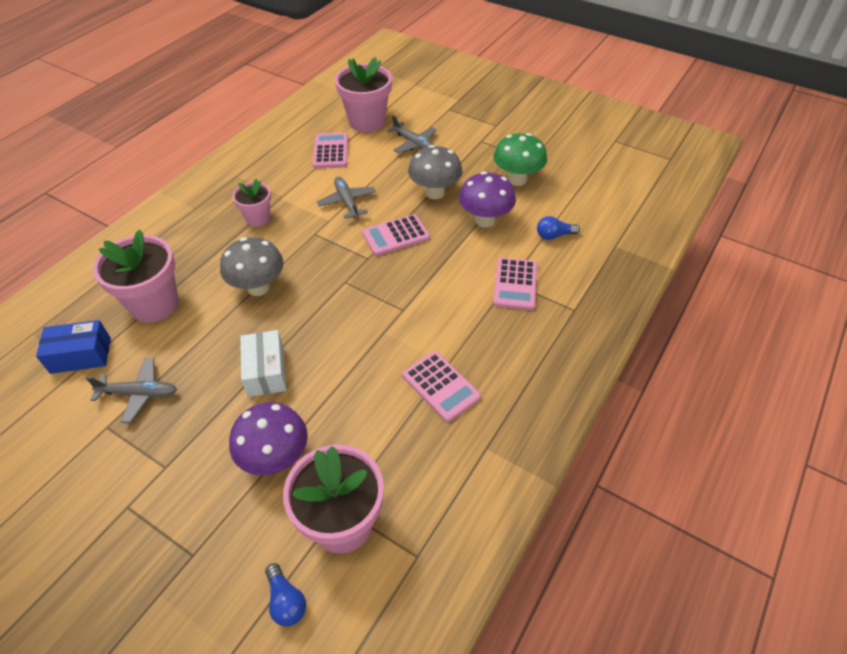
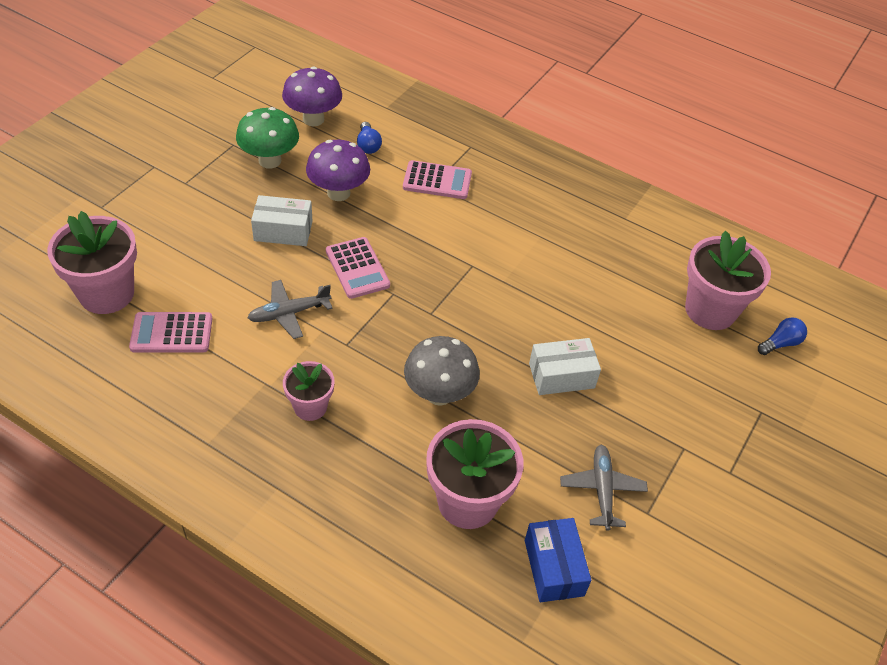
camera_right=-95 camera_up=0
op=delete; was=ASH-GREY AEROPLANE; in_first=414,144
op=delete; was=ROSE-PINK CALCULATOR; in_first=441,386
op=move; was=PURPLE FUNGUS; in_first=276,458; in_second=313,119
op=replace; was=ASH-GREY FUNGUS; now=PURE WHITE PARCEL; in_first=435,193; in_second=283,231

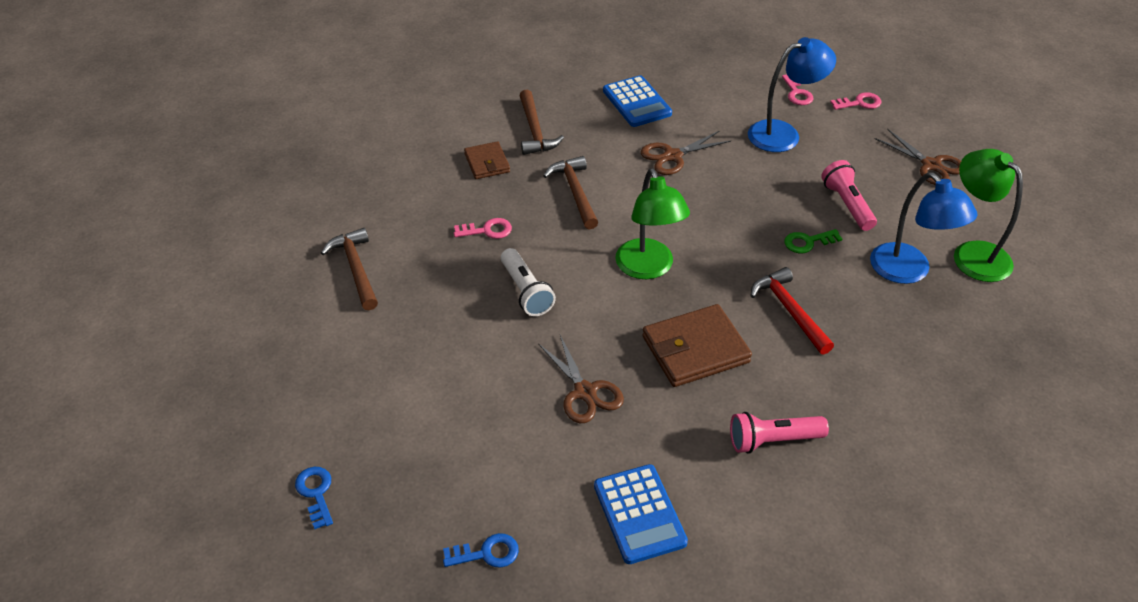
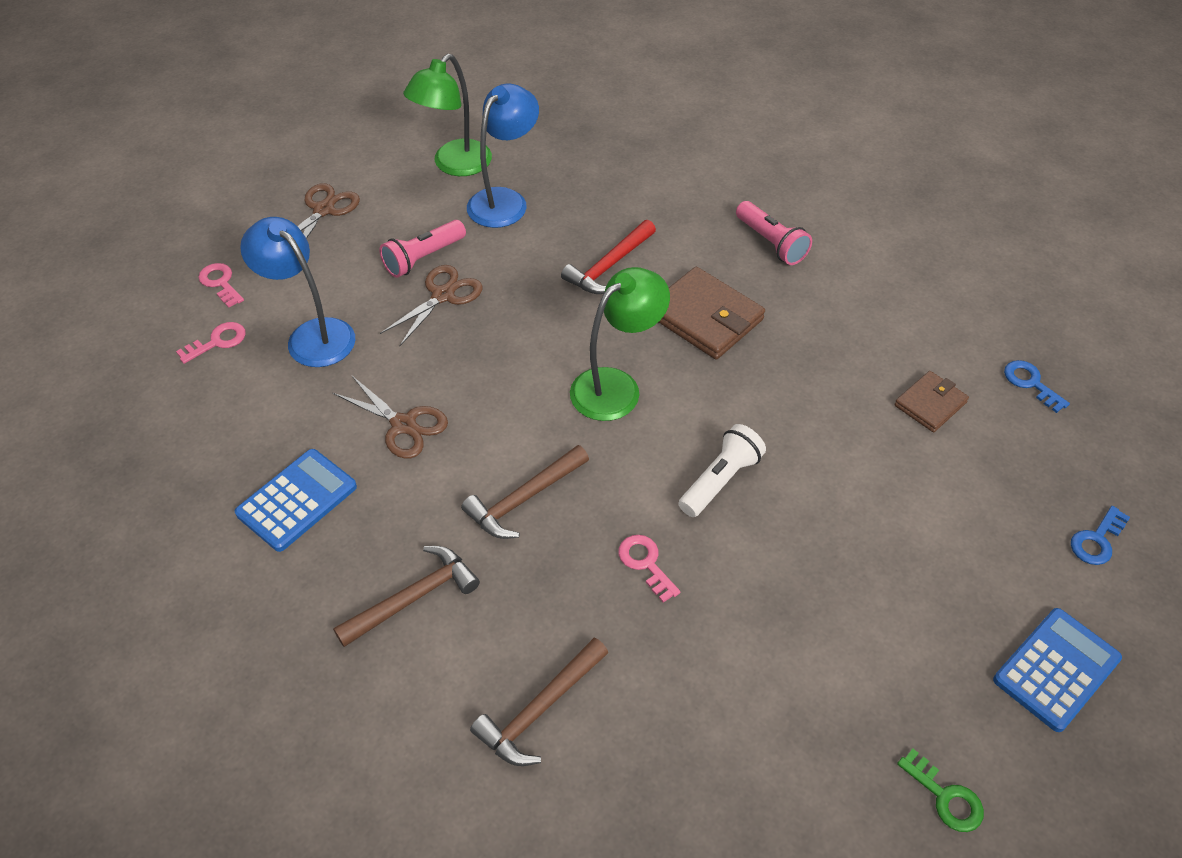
camera_right=-115 camera_up=5
op=move; was=RUSSET CLAW HAMMER; in_first=356,269; in_second=540,709
op=move; was=RUSSET BILLFOLD; in_first=487,163; in_second=930,404
op=move; was=RUSSET SHEARS; in_first=585,392; in_second=443,295
op=move; was=ROYAL BLUE CALCULATOR; in_first=639,514; in_second=1056,669
op=move; was=GREEN KEY; in_first=808,242; in_second=945,797

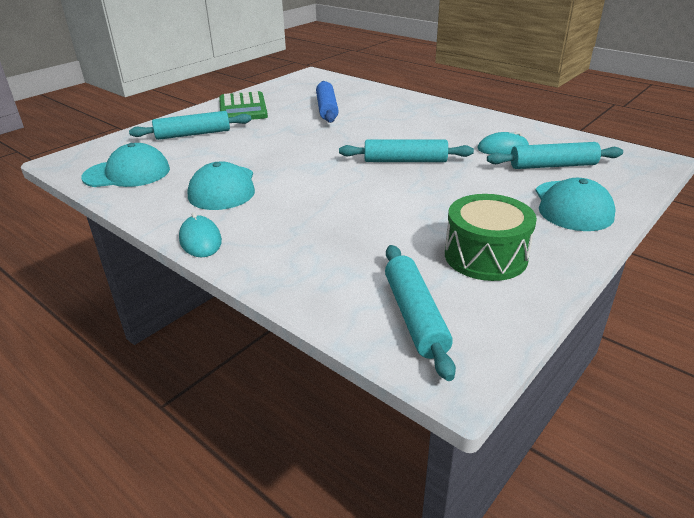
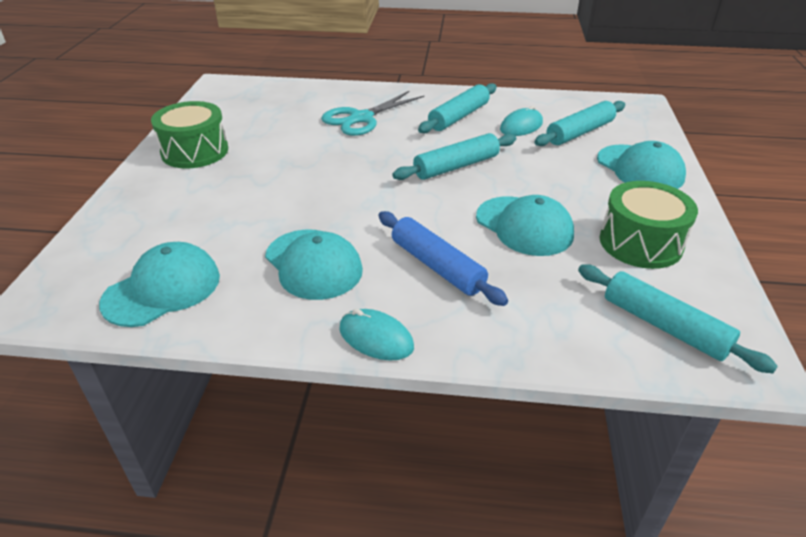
camera_right=-35 camera_up=5
op=insert; now=TURQUOISE SHEARS; in_second=361,118
op=insert; now=TURQUOISE PEAKED CAP; in_second=524,226
op=move; was=TURQUOISE DOUGH ROLLER; in_first=193,134; in_second=459,117
op=move; was=ROYAL BLUE DOUGH ROLLER; in_first=327,109; in_second=437,266
op=replace; was=GREEN CALCULATOR; now=GREEN SNARE DRUM; in_first=243,108; in_second=195,151

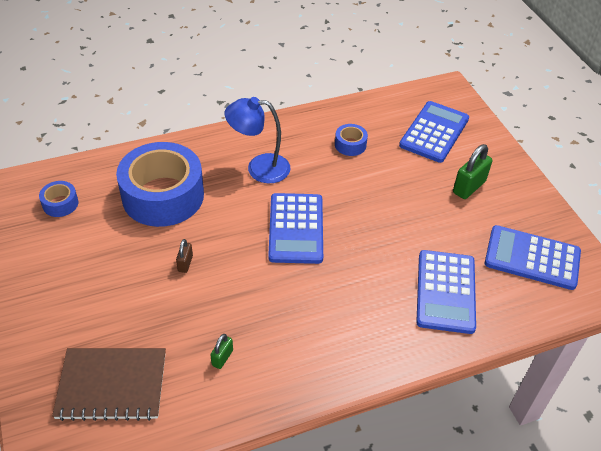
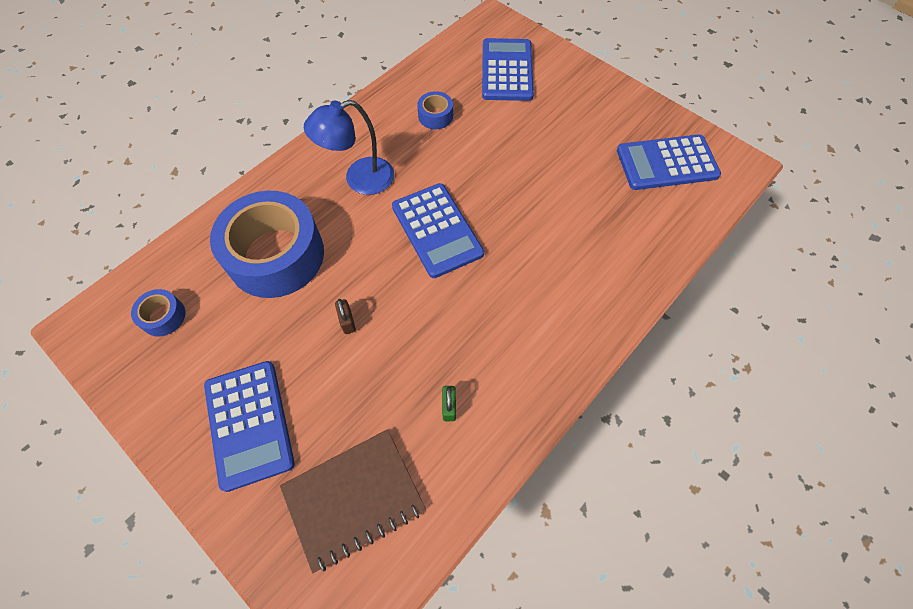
camera_right=-25 camera_up=15
op=delete; was=GREEN LOCK; in_first=469,187
op=move; was=ROYAL BLUE CALCULATOR; in_first=445,291; in_second=249,424

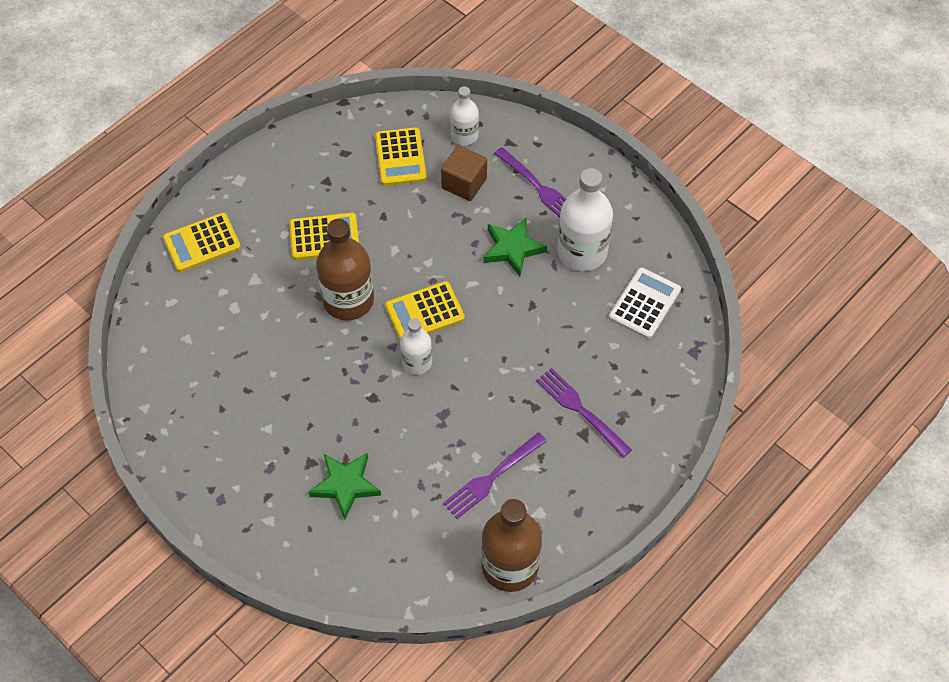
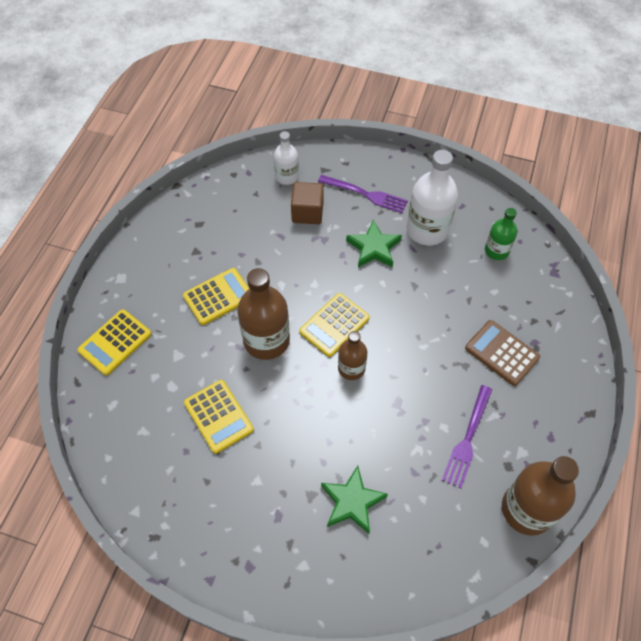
camera_right=-25 camera_up=0
op=move; was=YELLOW CALCULATOR; in_first=400,157; in_second=218,416
op=replace; was=PURPLE FORK; now=RUSSET CALCULATOR; in_first=581,410; in_second=501,353
op=replace; was=PURE WHITE CALCULATOR; now=GREEN DRINK BOTTLE; in_first=644,303; in_second=496,251
op=recolor; was=PURE WHITE DRINK BOTTLE; now=RUSSET DRINK BOTTLE; in_first=417,362; in_second=351,368

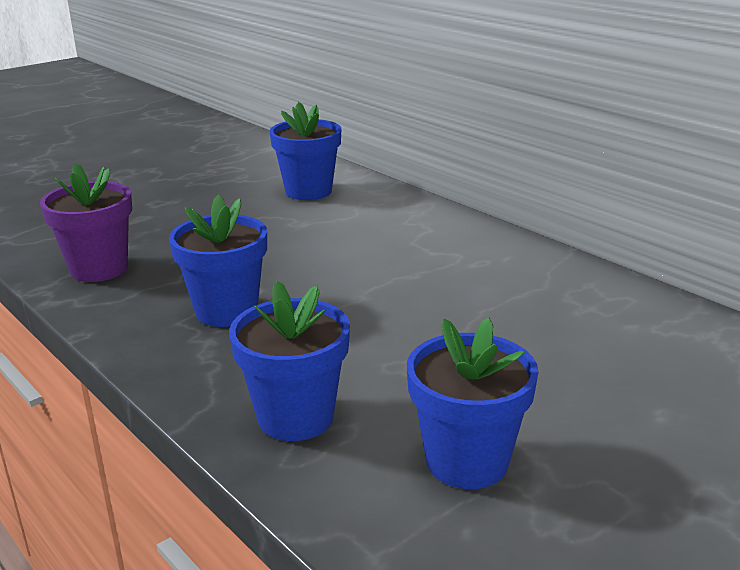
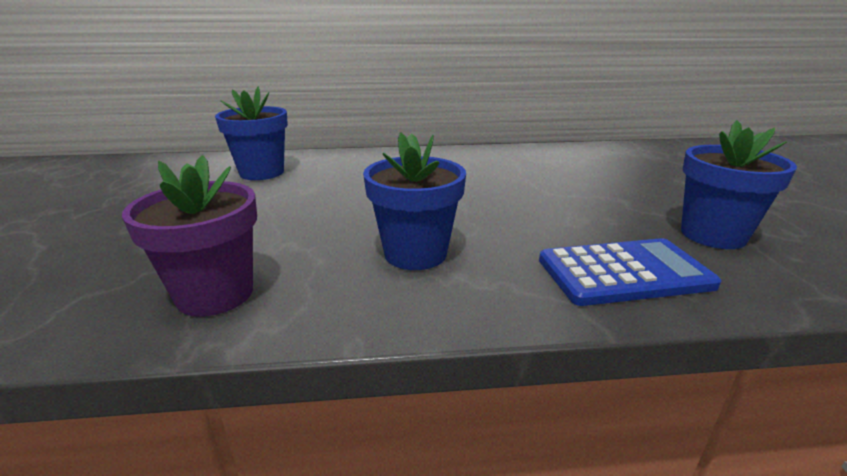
camera_right=-55 camera_up=0
op=replace; was=ROYAL BLUE POTTED PLANT; now=ROYAL BLUE CALCULATOR; in_first=295,417; in_second=624,273

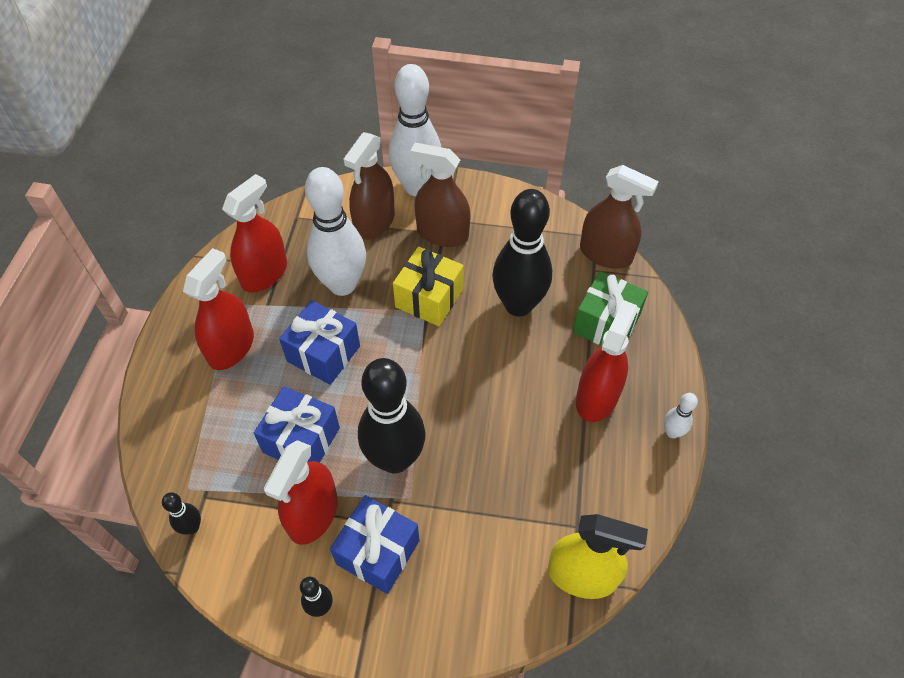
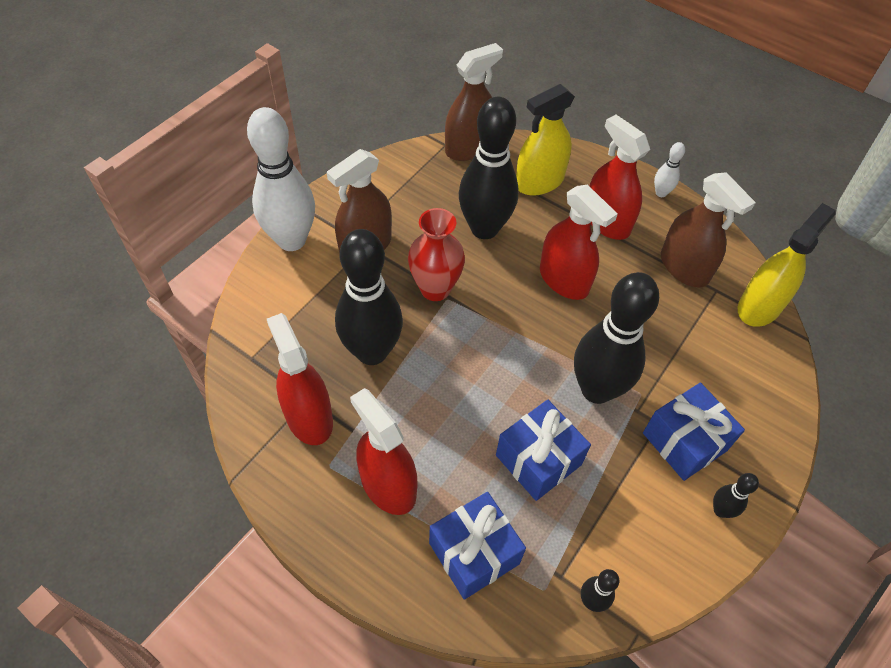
camera_right=-65 camera_up=0
op=move; was=CRIMSON SPRAY BOTTLE; in_first=313,514; in_second=564,280
op=move; was=ROYAL BLUE GIFT; in_first=323,353; in_second=474,553
op=move; was=RUSSET SPRAY BOTTLE; in_first=374,222; in_second=684,267
op=replace; was=YELLOW GIFT; now=CRIMSON FLOWER VASE; in_first=429,298; in_second=435,289
op=replace; was=GREEN GIFT; now=YELLOW SPRAY BOTTLE; in_first=606,324; in_second=539,182
op=recolor; was=PURE WHITE SKITTLE; now=JET-BLACK SKITTLE; in_first=342,284; in_second=372,352

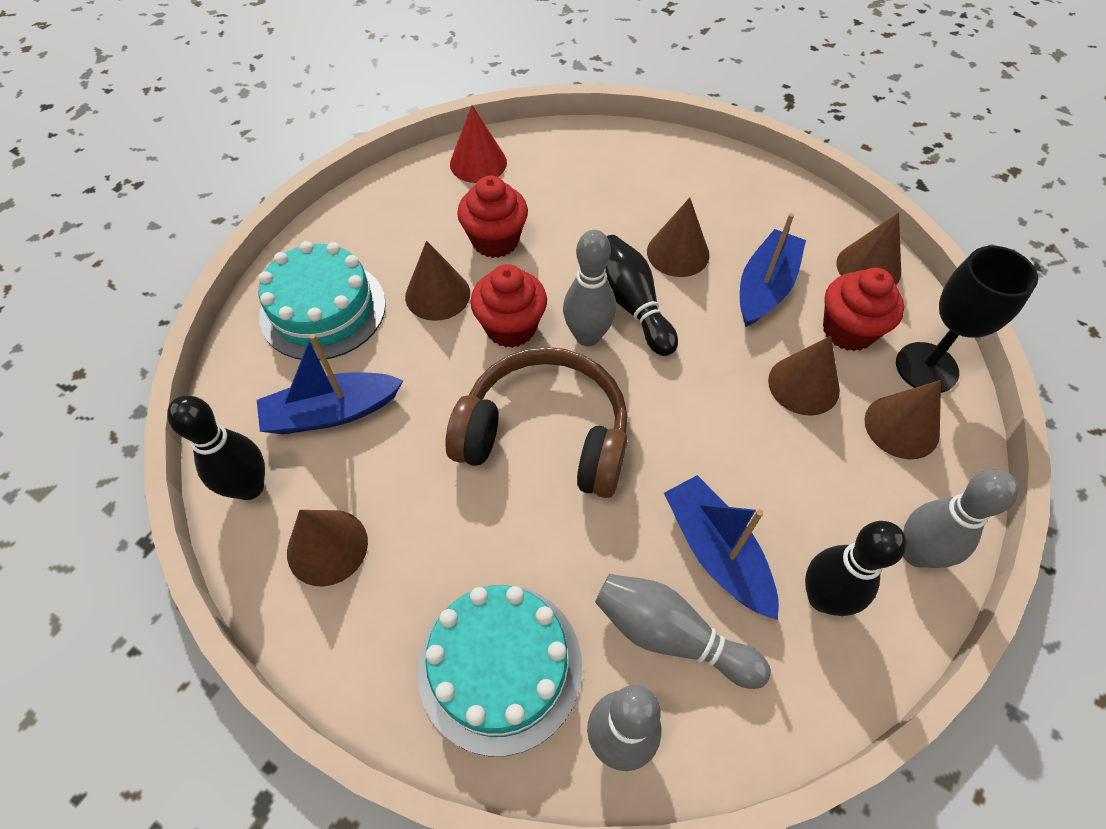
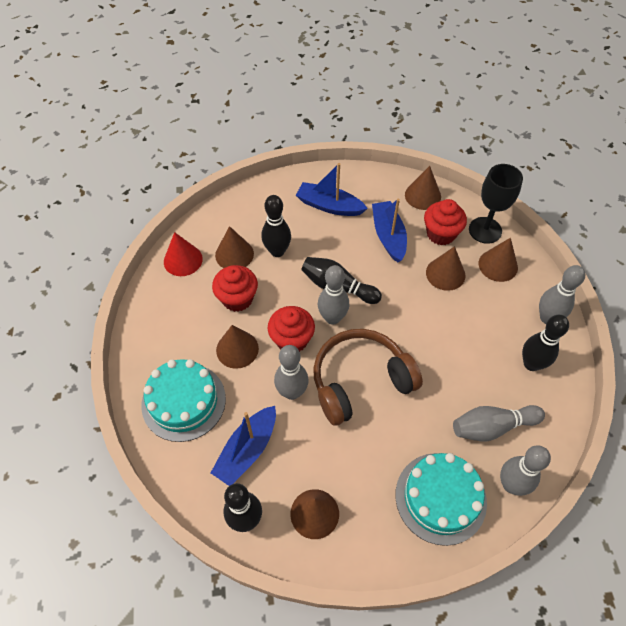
camera_right=-40 camera_up=0
op=insert; now=JET-BLACK SKITTLE; in_second=277,251
op=insert; now=ASH-GREY SKITTLE; in_second=292,392
op=move; was=RUSSET CONE; in_first=678,253; in_second=234,254
op=move; was=ROYAL BLUE TOY BOAT; in_first=716,552; in_second=329,206

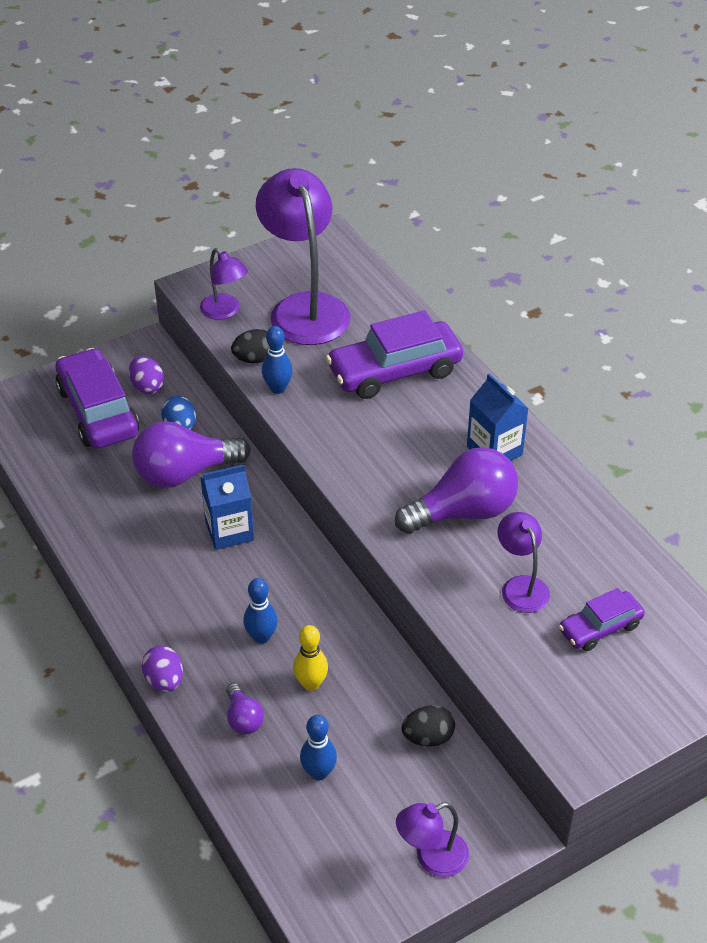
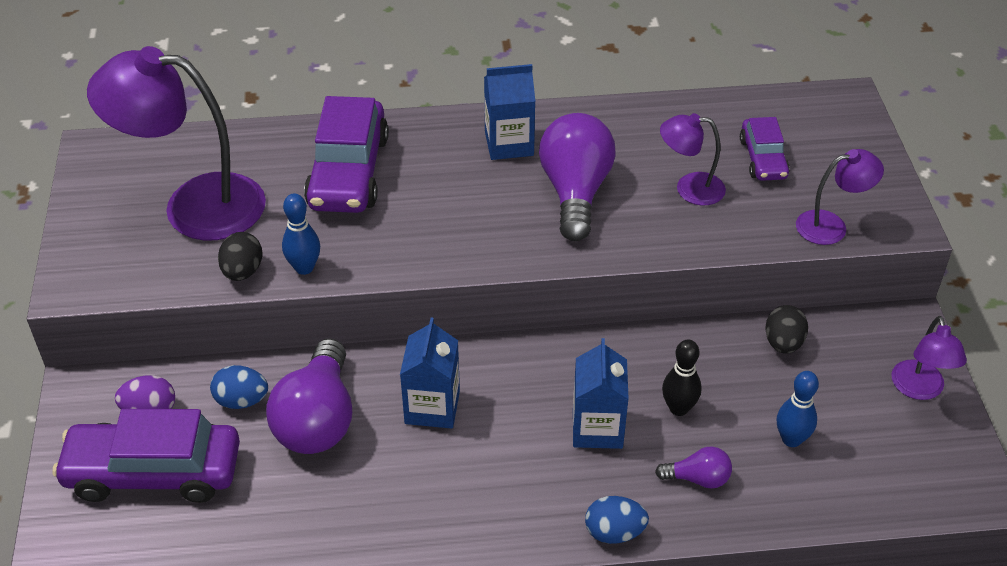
camera_right=-65 camera_up=0
op=move; was=PURPLE DESK LAMP; in_first=225,311; in_second=831,225
op=replace; was=ROYAL BLUE SKITTLE; now=ROYAL BLUE MILK CARTON; in_first=261,637; in_second=597,428
op=recolor; was=PURPLE EGG; now=ROYAL BLUE EGG; in_first=164,680; in_second=614,532
op=recolor; was=YELLOW SKITTLE; now=JET-BLACK SKITTLE; in_first=311,684; in_second=678,408

